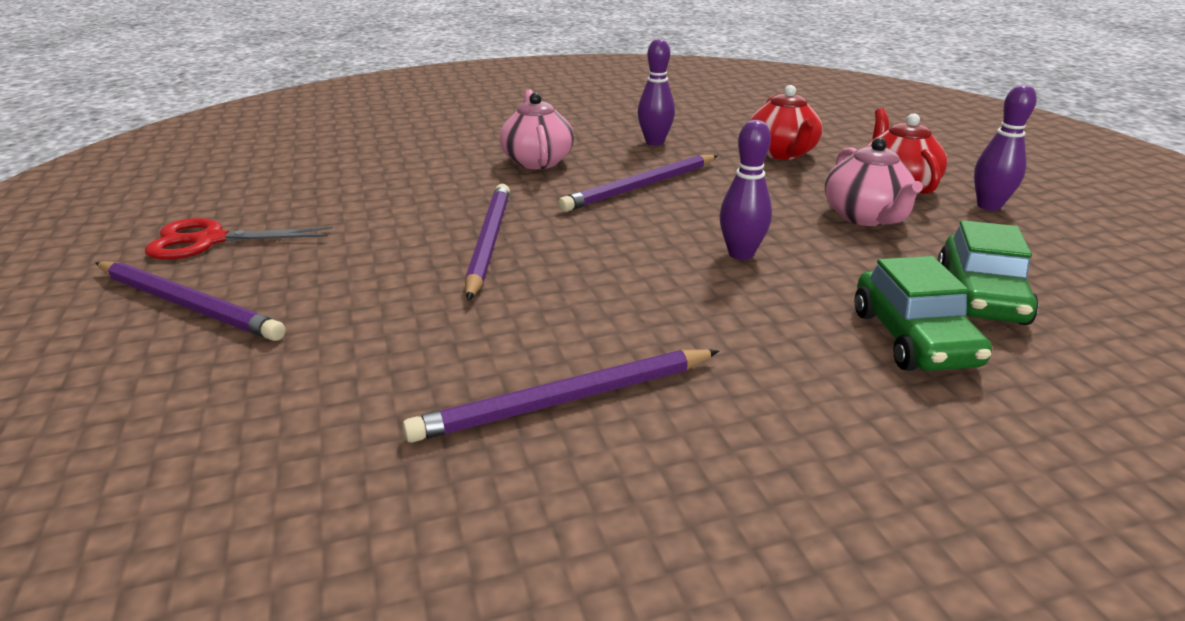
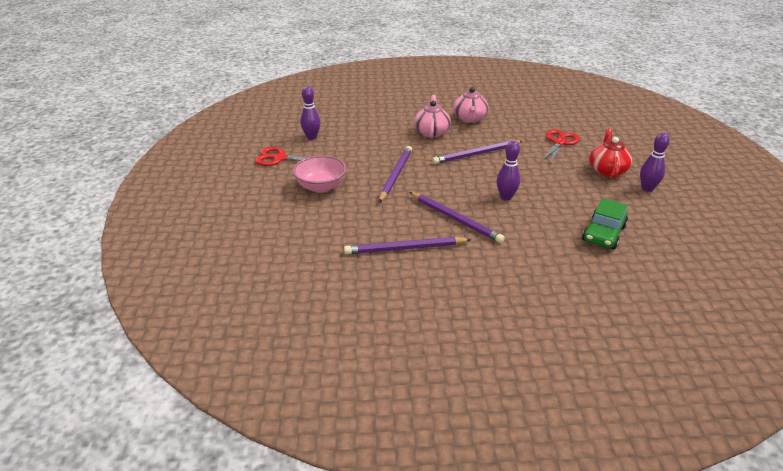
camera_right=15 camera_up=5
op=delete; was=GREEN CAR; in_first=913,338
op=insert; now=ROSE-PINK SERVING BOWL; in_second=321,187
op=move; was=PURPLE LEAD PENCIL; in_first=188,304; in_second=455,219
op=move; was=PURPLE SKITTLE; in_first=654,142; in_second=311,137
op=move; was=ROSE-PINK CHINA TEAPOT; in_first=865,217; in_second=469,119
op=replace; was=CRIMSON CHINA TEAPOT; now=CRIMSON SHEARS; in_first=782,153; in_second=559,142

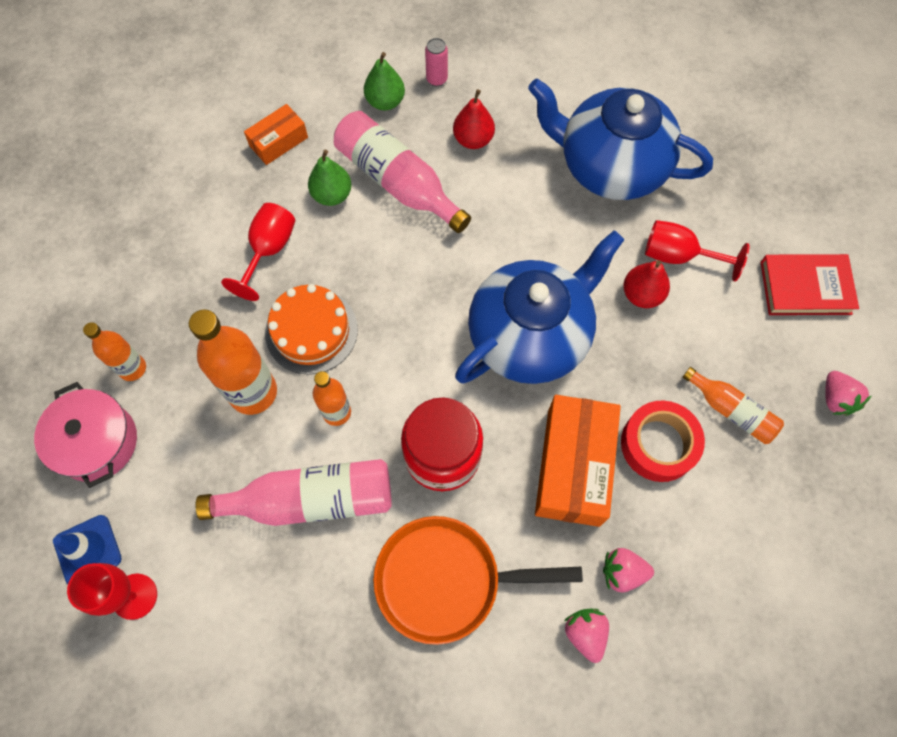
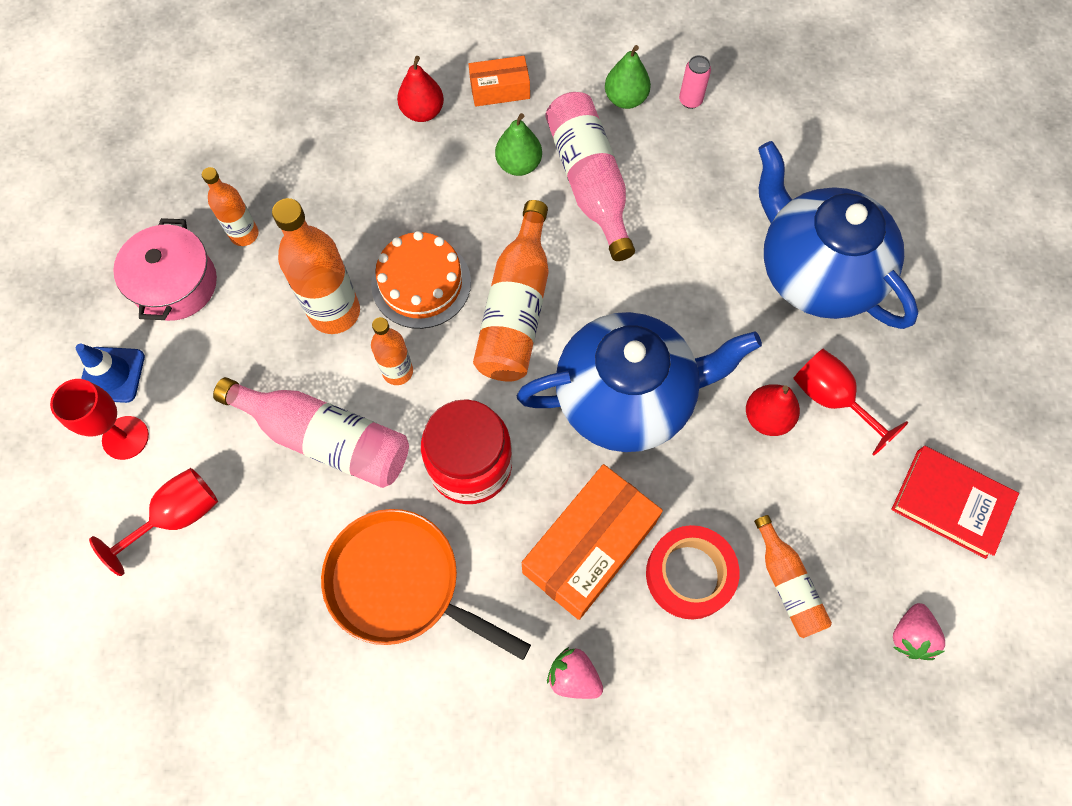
camera_right=30 camera_up=0
op=delete; was=ROSE-PINK TOY STRAWBERRY; in_first=585,633
op=insert; now=BRIGHT ORANGE DRINK BOTTLE; in_second=516,309
op=move; was=CRIMSON CHALICE; in_first=269,250; in_second=177,516
op=move; was=CRIMSON PEAR; in_first=473,139; in_second=422,112

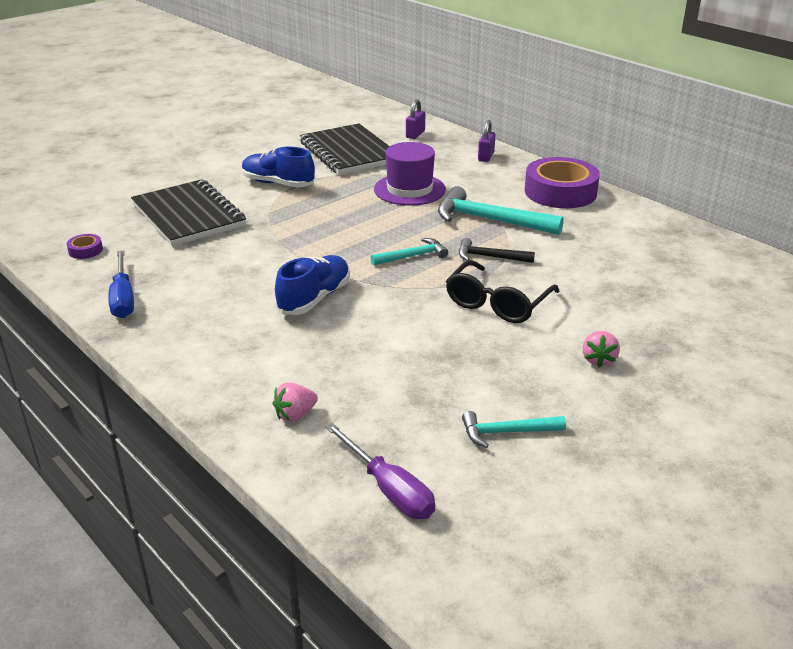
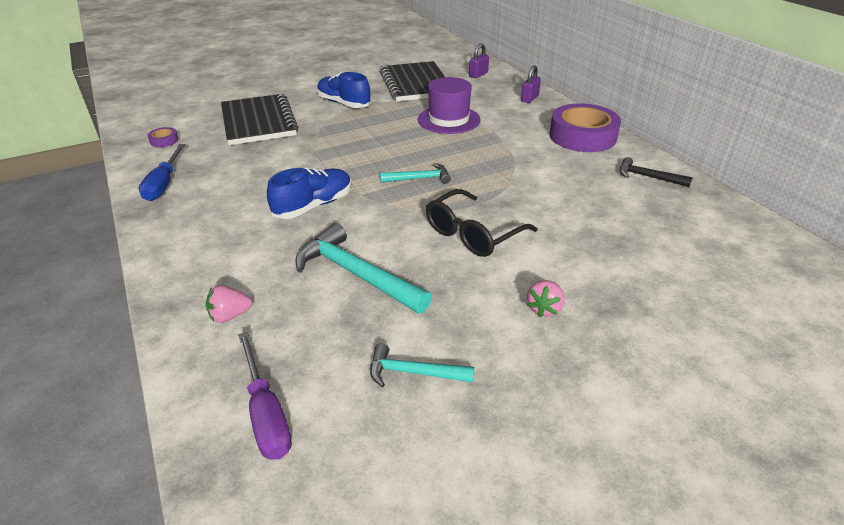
camera_right=15 camera_up=5
op=move; was=TURQUOISE CLAW HAMMER; in_first=490,220; in_second=356,274
op=move; was=JET-BLACK CLAW HAMMER; in_first=489,257; in_second=648,177

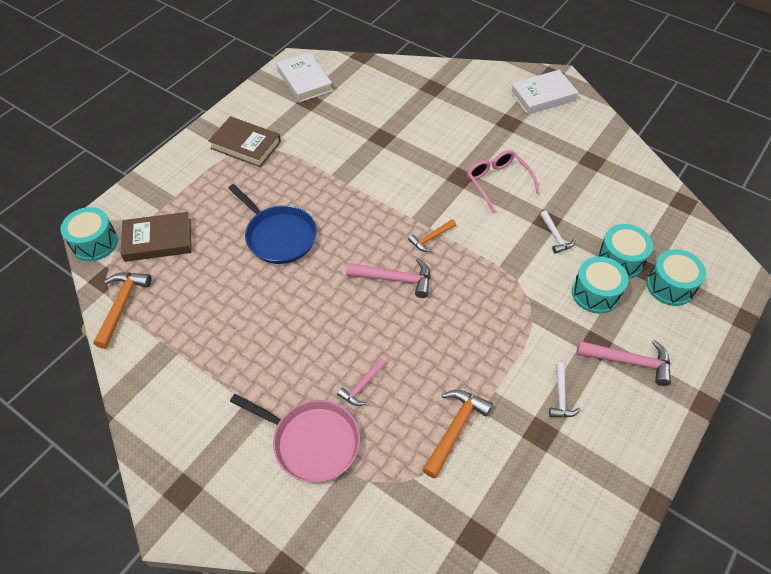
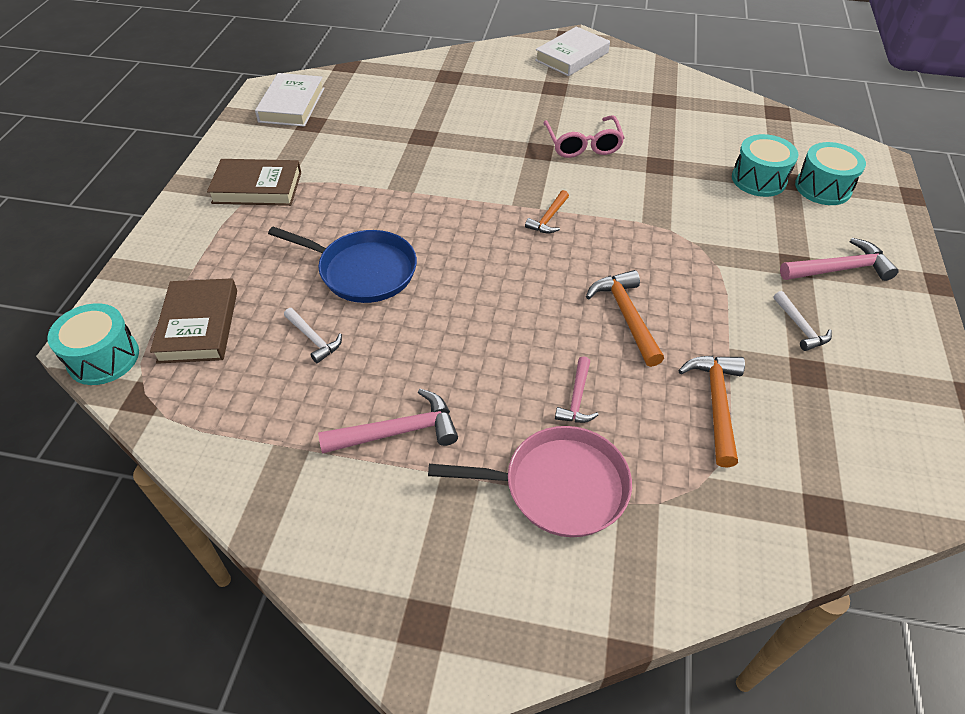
camera_right=-25 camera_up=-5
op=delete; was=TURQUOISE SNARE DRUM; in_first=595,293
op=move; was=BRIGHT ORANGE CLAW HAMMER; in_first=122,305; in_second=626,316
op=move; was=ROSE-PINK CLAW HAMMER; in_first=395,279; in_second=398,431
op=move; was=PURE WHITE CLAW HAMMER; in_first=555,236; in_second=314,339
op=rotate; was=RUSSET HARDCOVER; in_first=158,240; in_second=198,325; clockwise=-60
op=rotate; was=PURE WHITE HARDCOVER; in_first=304,81; in_second=292,105; clockwise=60
op=rotate; was=ROSE-PINK EYEGLASSES; in_first=498,182; in_second=583,145; clockwise=-135

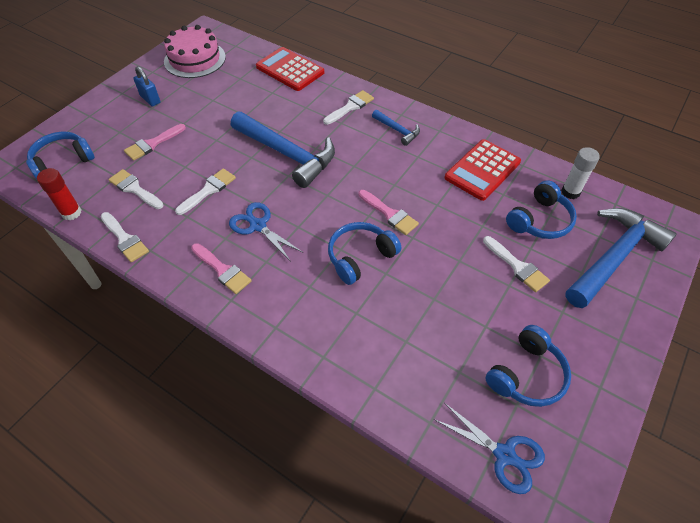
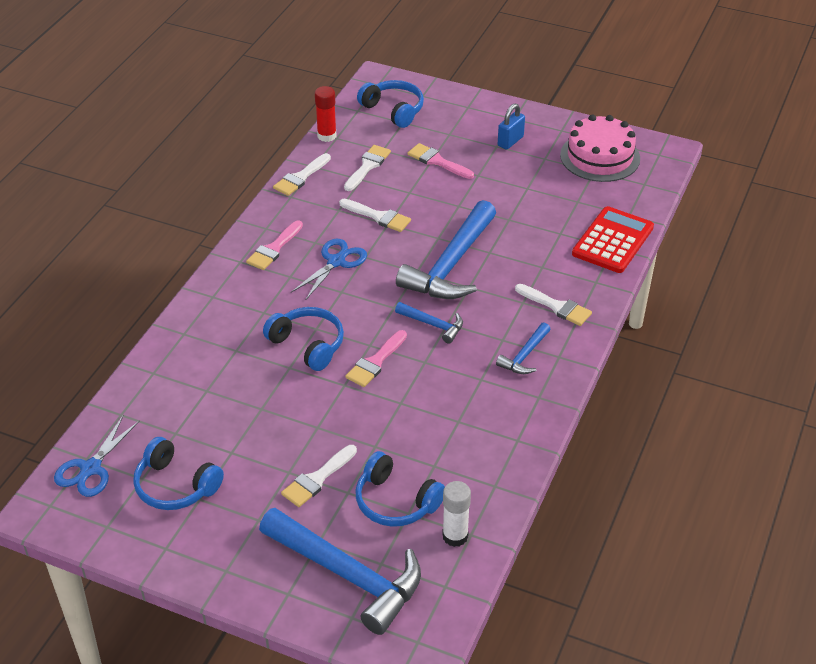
camera_right=80 camera_up=-10
op=delete; was=CRIMSON CALCULATOR; in_first=482,170
op=insert; now=ROYAL BLUE CLAW HAMMER; in_second=433,325

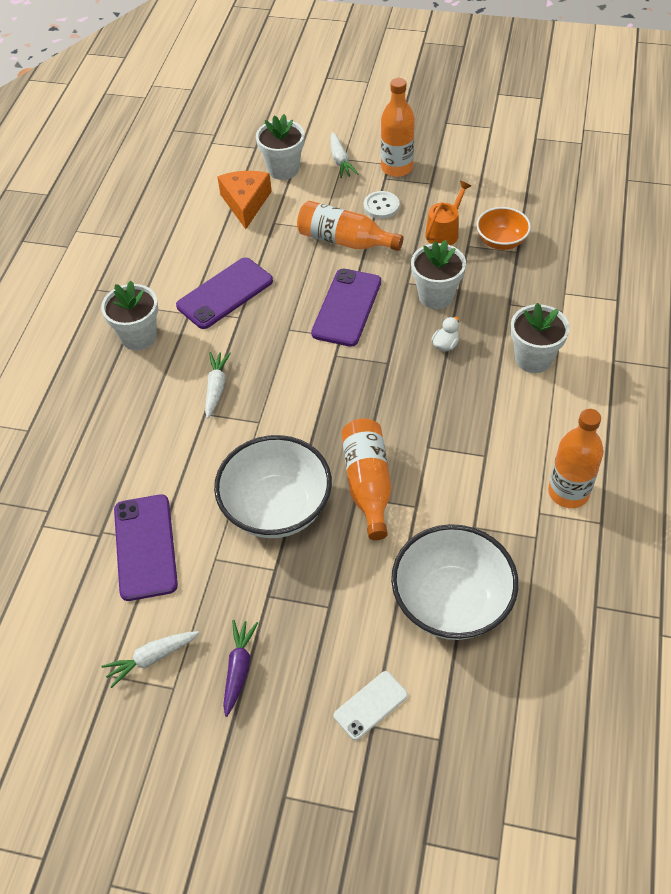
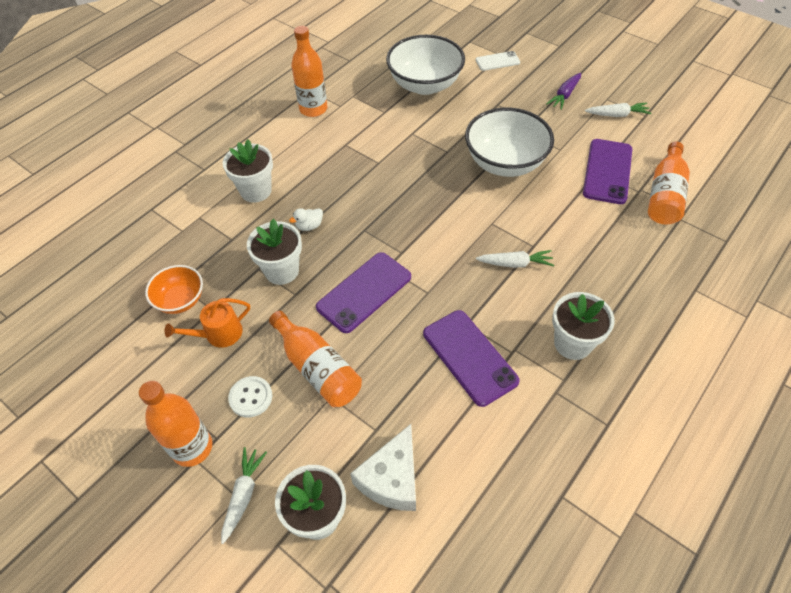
camera_right=-155 camera_up=0
op=move; was=BRIGHT ORANGE DRINK BOTTLE; in_first=368,484; in_second=664,195
op=recolor; was=BRIGHT ORANGE PIECE OF CHEESE; now=PURE WHITE PIECE OF CHEESE; in_first=245,203; in_second=391,478
op=rotate; was=PURPLE PHONE; in_first=225,293; in_second=469,357; clockwise=75
op=rotate; was=PURE WHITE TOY CARROT; in_first=216,387; in_second=515,264; clockwise=-120

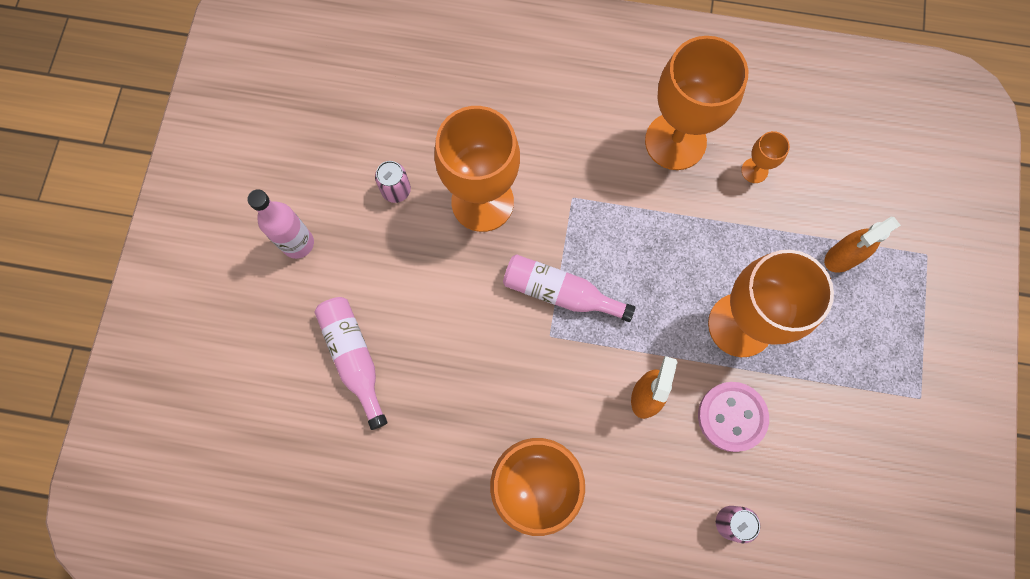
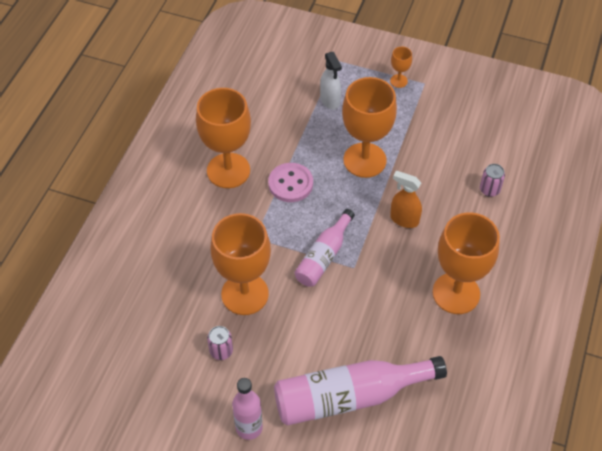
camera_right=-80 camera_up=-20
op=move; was=ROSE-PINK SEWING BUTTON; in_first=732,417; in_second=290,184
op=move; was=BRIGHT ORANGE CHALICE; in_first=754,170; in_second=398,81
op=recolor; was=BRIGHT ORANGE SPRAY BOTTLE; now=PURE WHITE SPRAY BOTTLE; in_first=841,257; in_second=330,100
op=resize; was=ROSE-PINK DRINK BOTTLE; in_first=354,358; in_second=349,396; ratio=1.66

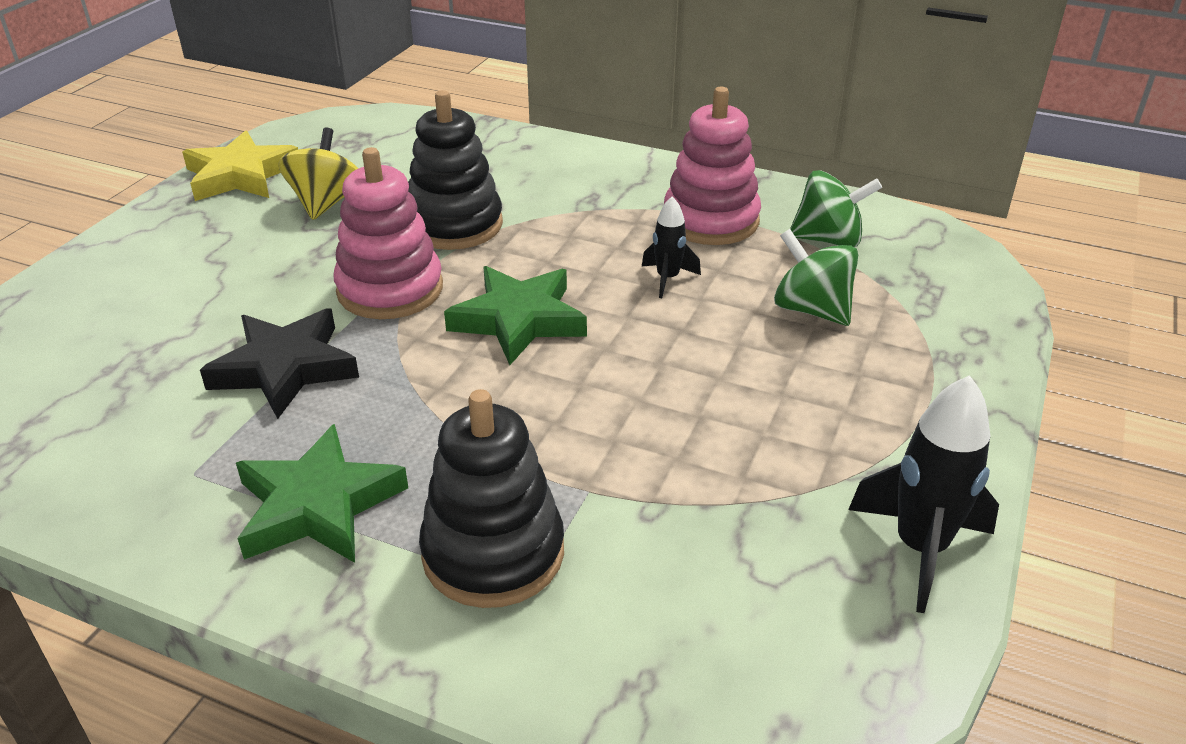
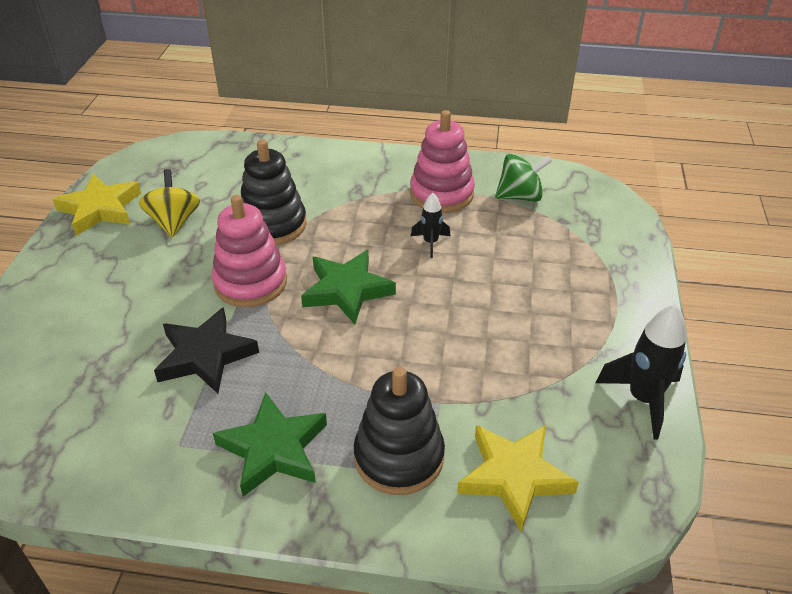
camera_right=-15 camera_up=5
op=delete; was=GREEN SPINNING TOP; in_first=811,310
op=insert; now=YELLOW STAR; in_second=514,477

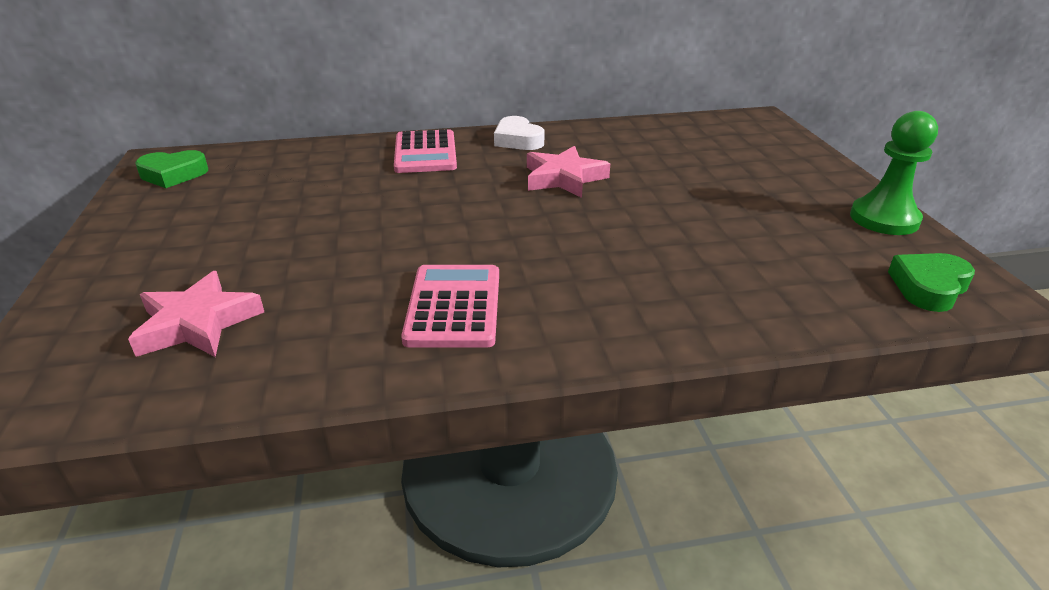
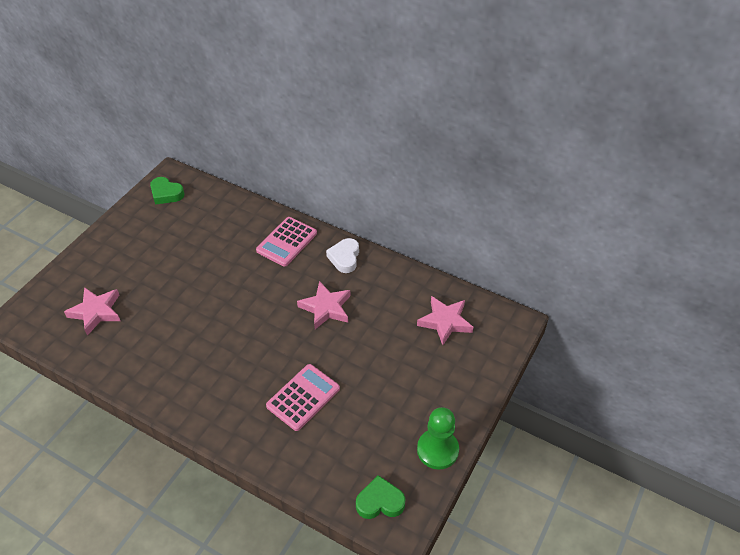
camera_right=40 camera_up=15
op=insert; now=ROSE-PINK STAR; in_second=445,322
op=move; was=ROSE-PINK CALCULATOR; in_first=454,306; in_second=303,397

